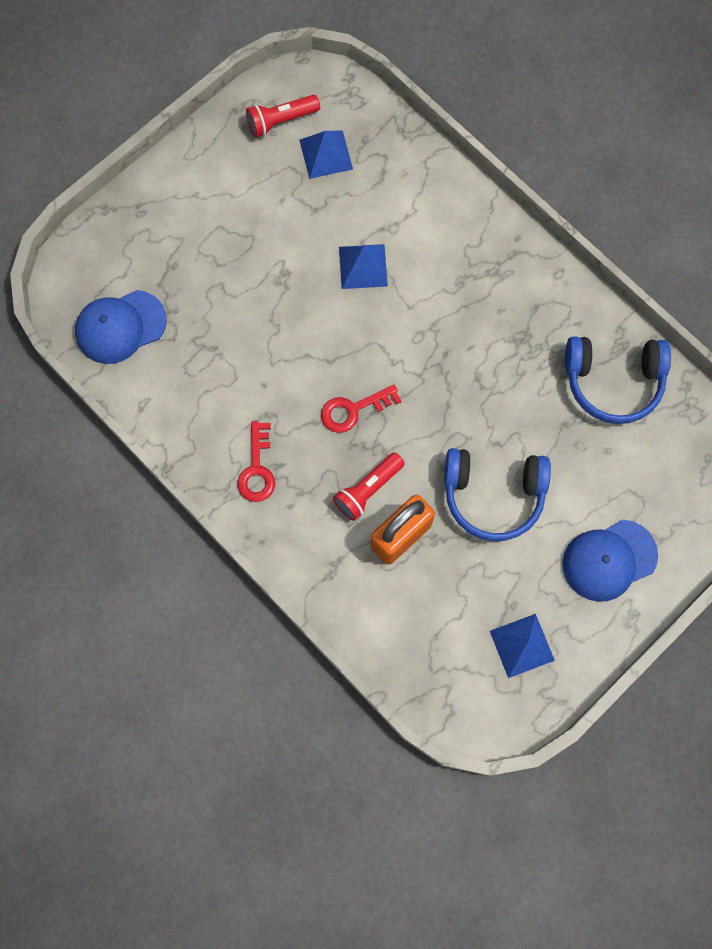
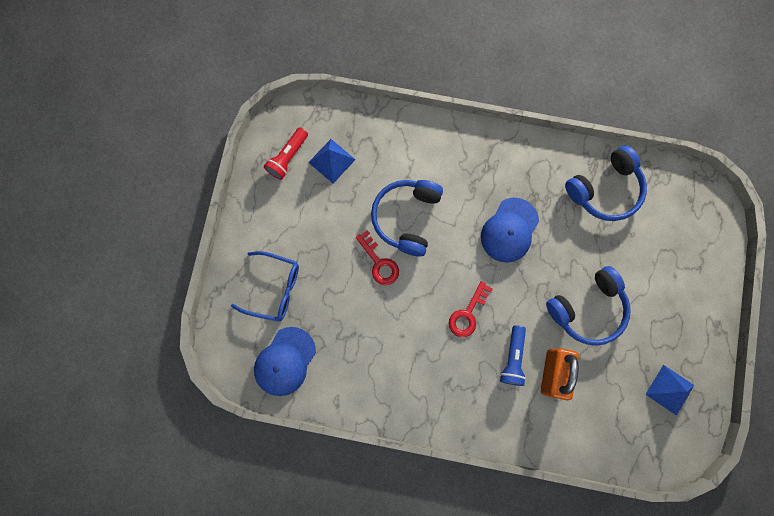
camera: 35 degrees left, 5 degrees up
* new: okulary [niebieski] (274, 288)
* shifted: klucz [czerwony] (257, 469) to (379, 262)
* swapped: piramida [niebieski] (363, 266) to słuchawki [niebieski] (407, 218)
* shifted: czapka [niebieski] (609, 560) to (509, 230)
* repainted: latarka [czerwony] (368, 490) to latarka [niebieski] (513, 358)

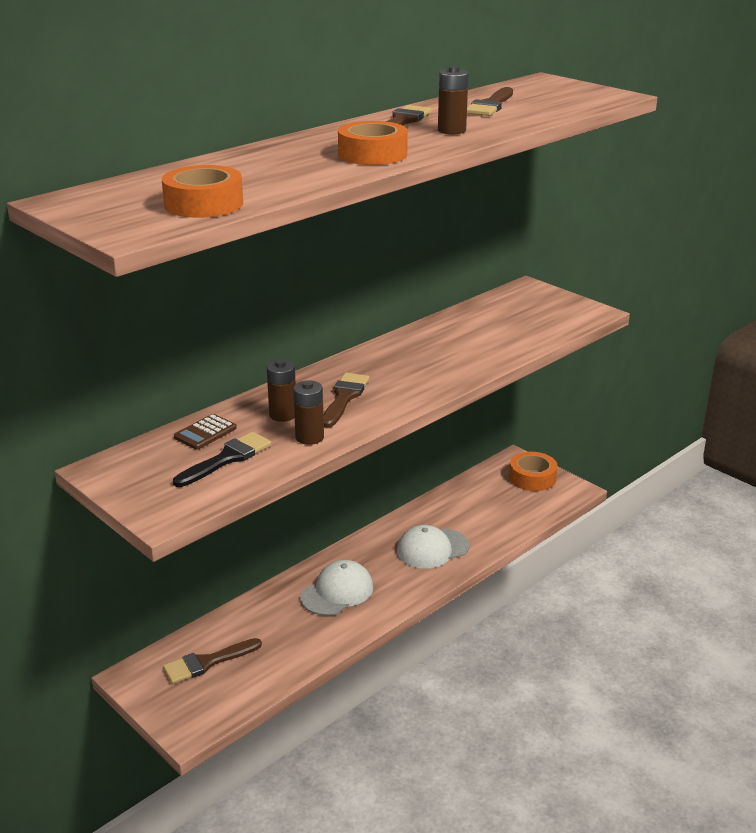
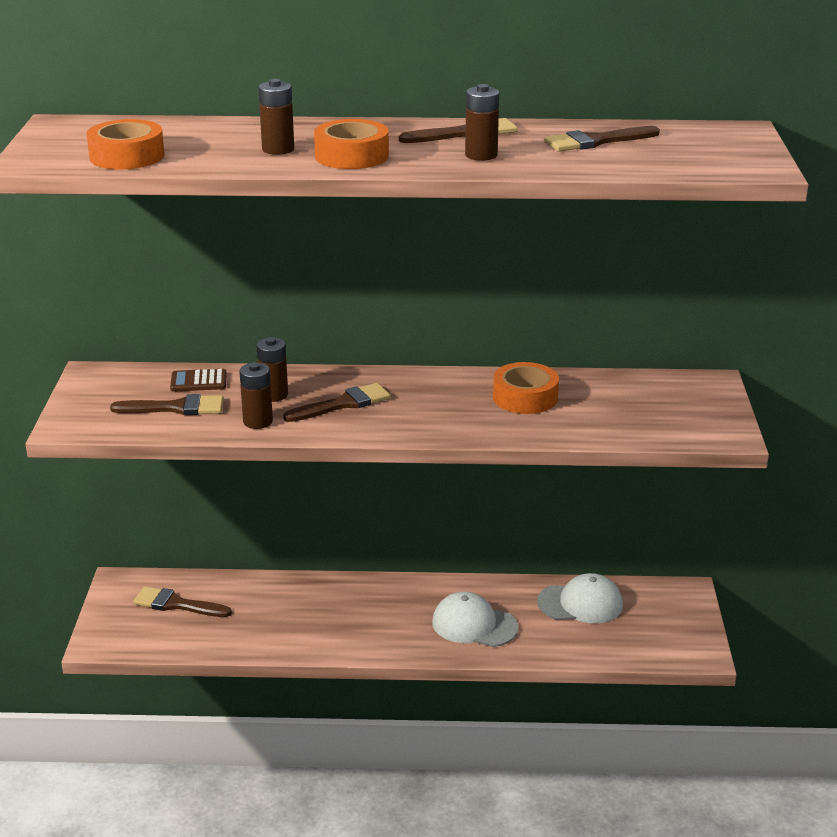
camera: 45 degrees right, 0 degrees up
* repainted: pędzel [czarny] (227, 459) to pędzel [brązowy] (176, 408)
* new: bateria [brązowy] (278, 149)
* shifted: taśma klejąca [pomarańczowy] (532, 478) to (525, 397)
* shifted: czapka [biały] (337, 592) to (580, 603)

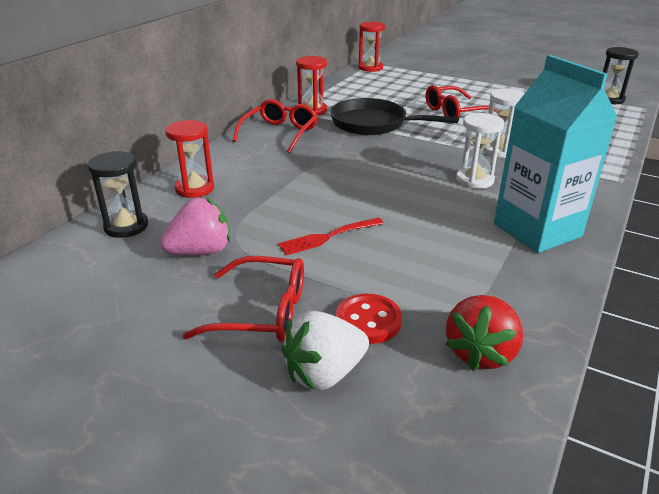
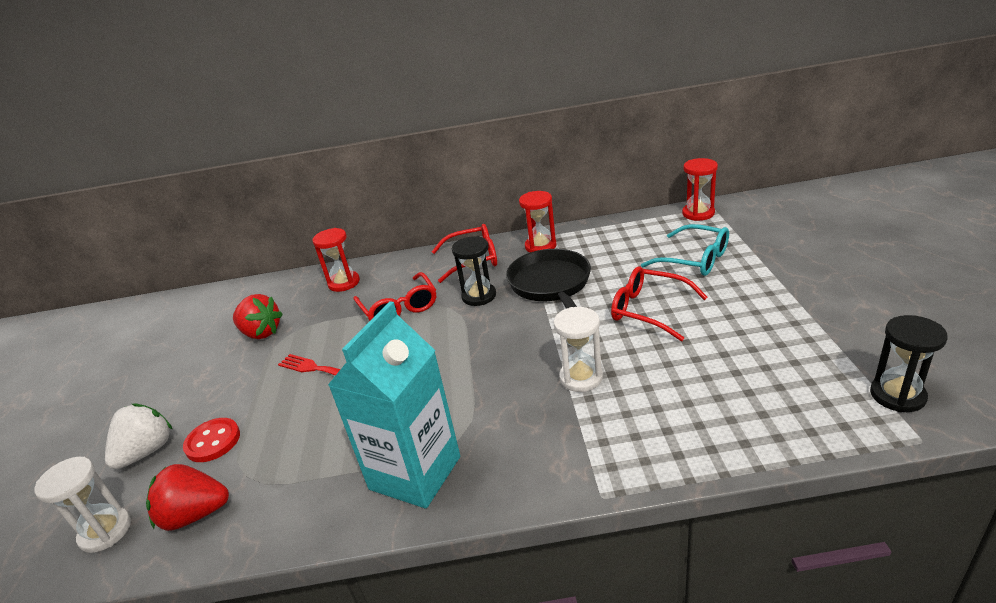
camera: 60 degrees right, 0 degrees up
* shifted: klepsydra [biały] (474, 180) to (106, 531)
* rotated: truskawka [biały] (324, 373) = (147, 451) 90 degrees clockwise
* repainted: truskawka [różowy] (201, 251) to truskawka [czerwony] (261, 333)
* shifted: okulary [czerwony] (262, 312) to (399, 308)
* shifted: klepsydra [czarny] (126, 226) to (479, 296)
* new: okulary [turkusowy] (694, 259)

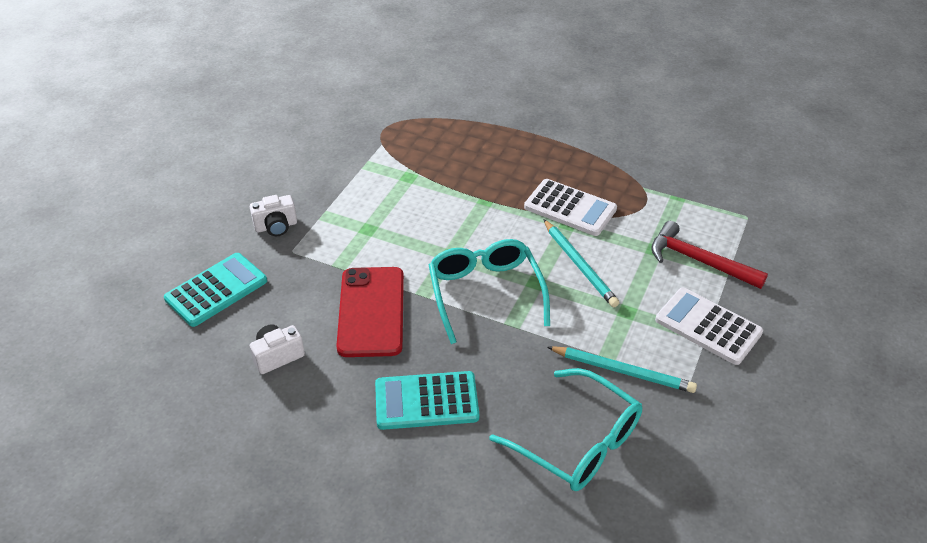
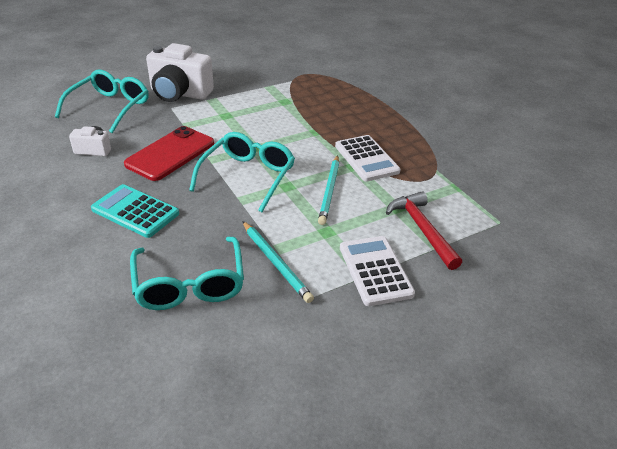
camera: 35 degrees right, 5 degrees down
* swapped: kalkulator [turkusowy] (216, 290) to okulary [turkusowy] (110, 107)
* scaled: aparat fotograficzny [biały] (276, 226) = (179, 94) x2.02

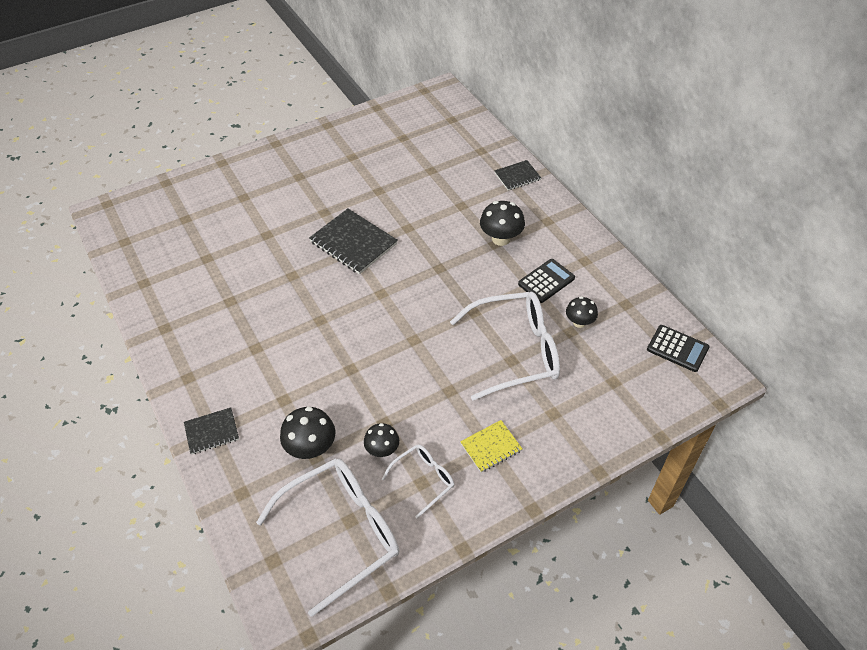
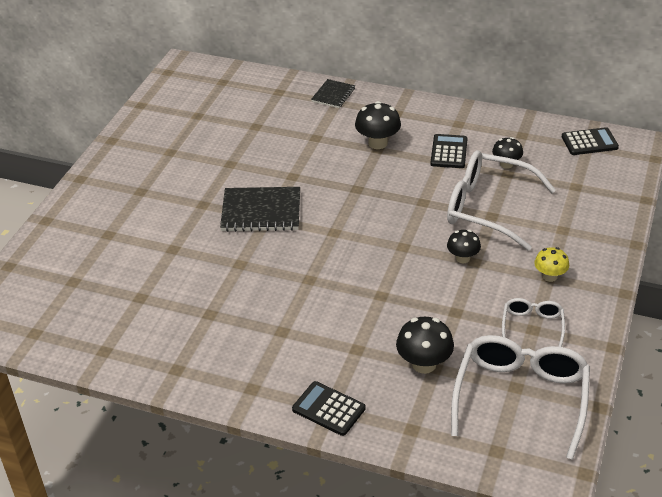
camera: 40 degrees left, 10 degrees down
* swapped: zeszyt [czarny] (212, 432) to kalkulator [czarny] (328, 409)
* rotated: okulary [biały] (516, 351) = (487, 208) 105 degrees counterclockwise
* shifted: grzyb [czarny] (382, 450) to (463, 258)
* swapped: zeszyt [żółty] (491, 447) to grzyb [żółty] (550, 276)

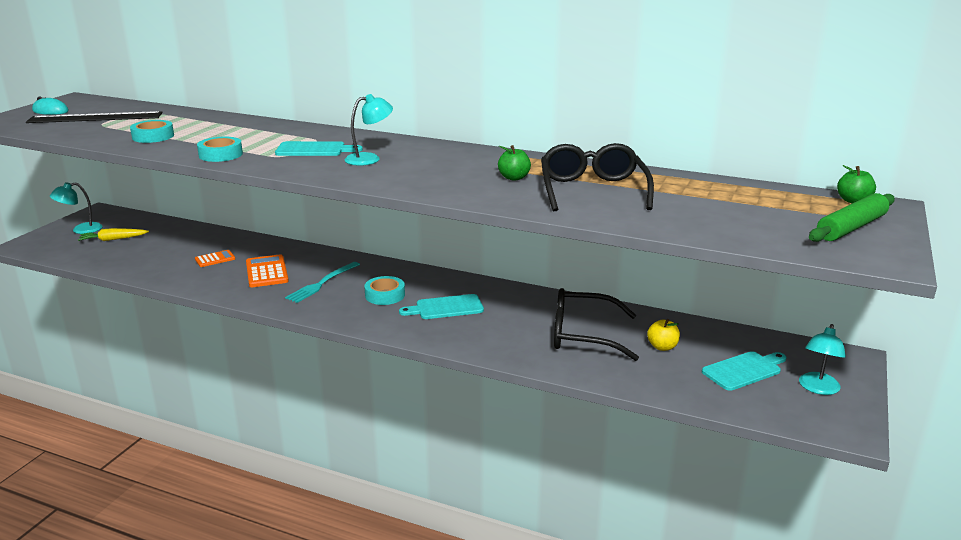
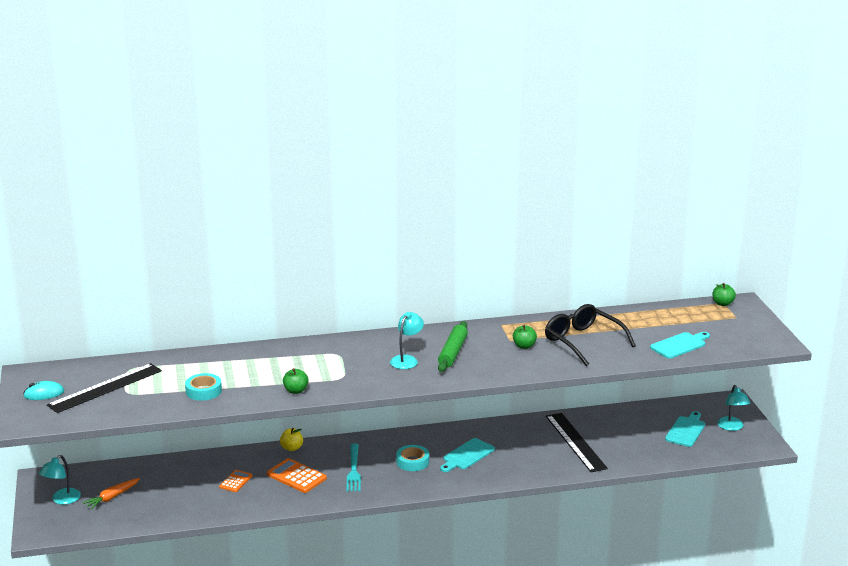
camera: 35 degrees left, 0 degrees up
* repainted: marchewka [żółty] (113, 239) to marchewka [pomarańczowy] (112, 497)
* shifted: jabłko [żółty] (662, 347) to (291, 448)
* swapped: taśma klejąca [turkusowy] (220, 154) to jabłko [zielony] (296, 391)
* shifted: wałek do ciasta [zielony] (851, 227) to (452, 352)
* swapped: okulary [czarny] (583, 335) to linijka [czarny] (575, 442)
* shifted: deska do krojenia [turkusowy] (314, 150) to (680, 345)

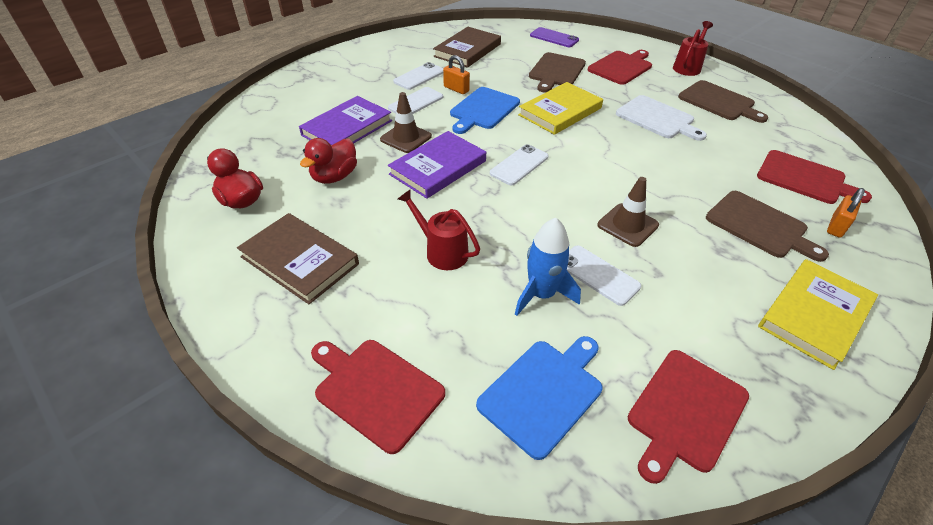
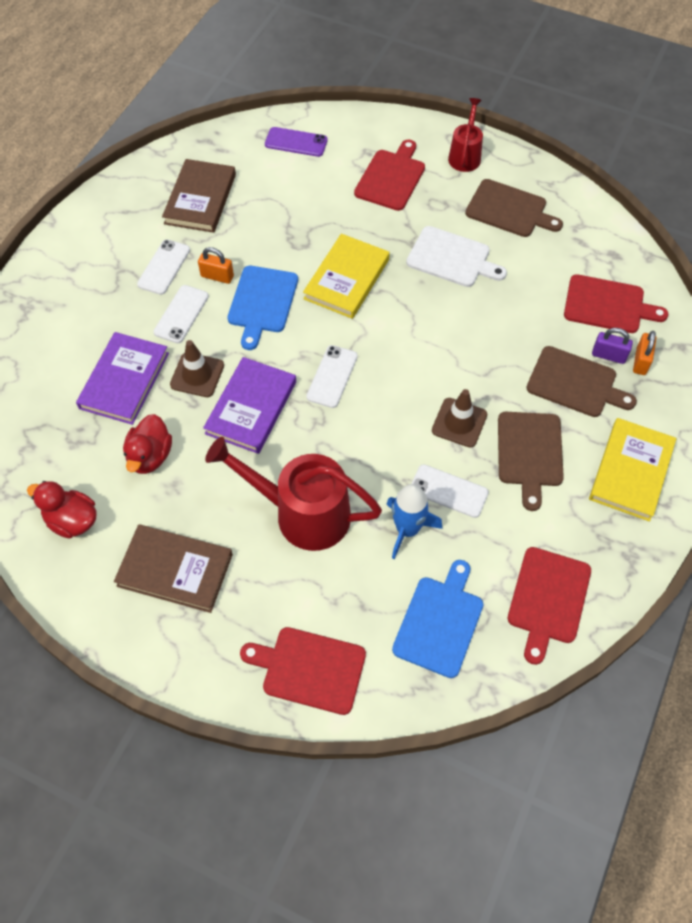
camera: 20 degrees left, 15 degrees up
* scaled: konewka [czerwony] (441, 251) = (301, 513) x1.80
* shifted: deska do krojenia [brązowy] (556, 71) to (530, 453)
* new: kłódka [fioletowy] (608, 355)

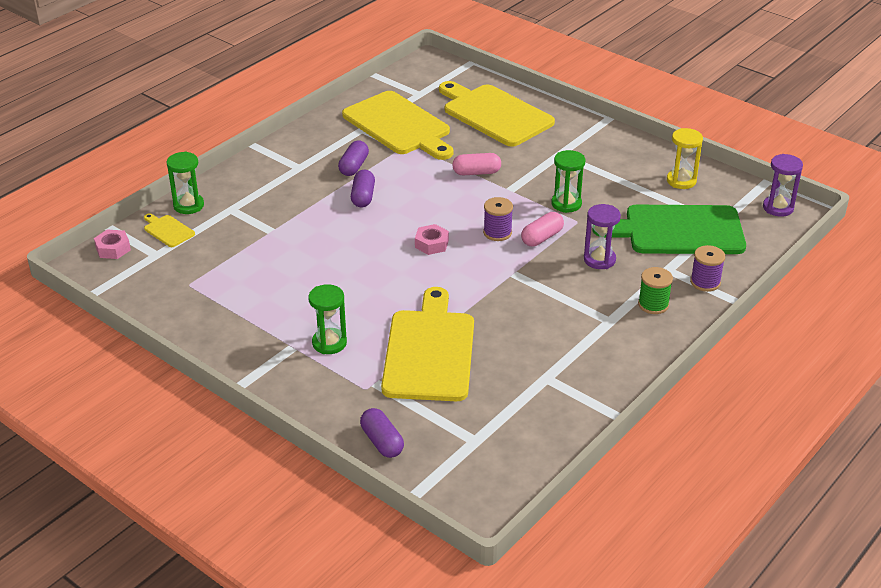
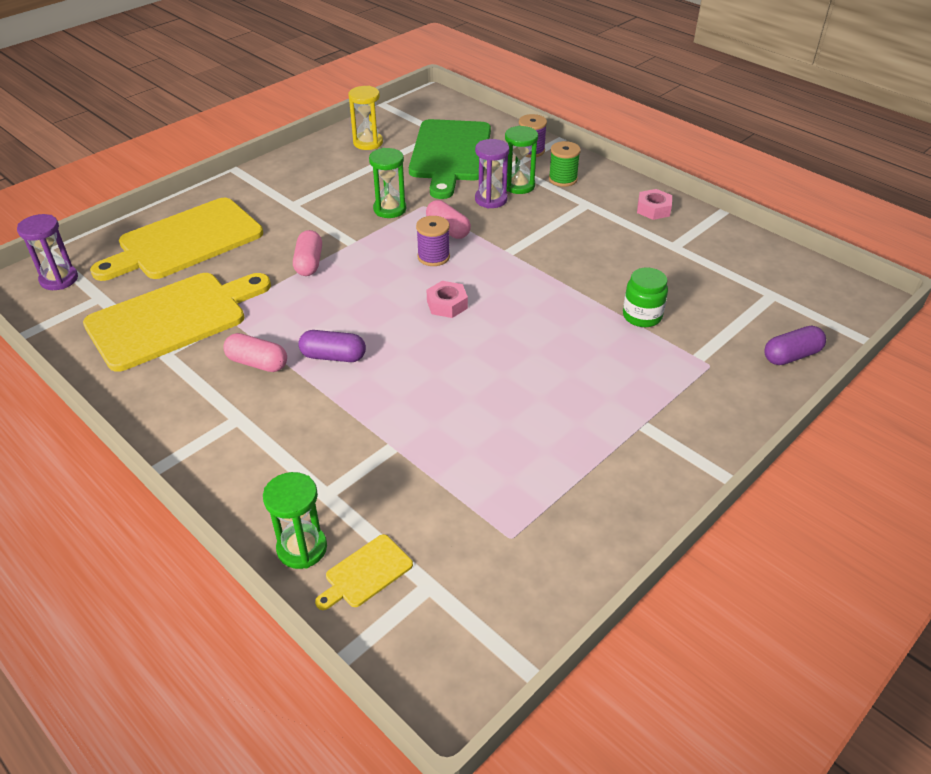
camera: 85 degrees left, 5 degrees up
* shifted: klepsydra [fioletowy] (778, 208) to (59, 279)
* repainted: kapsułka [fioletowy] (354, 166) to kapsułka [różowy] (257, 363)
* shifted: klepsydra [zielony] (329, 343) to (519, 186)
* swapped: deska do krojenia [żółty] (429, 351) to słoik [zielony] (642, 316)
* shifted: nakrętka [różowy] (113, 249) to (653, 209)

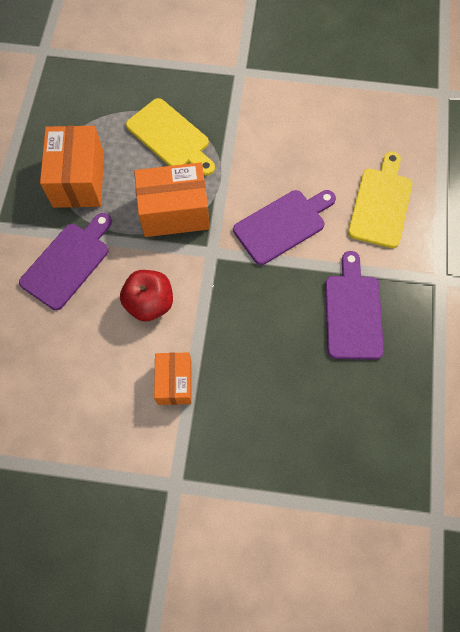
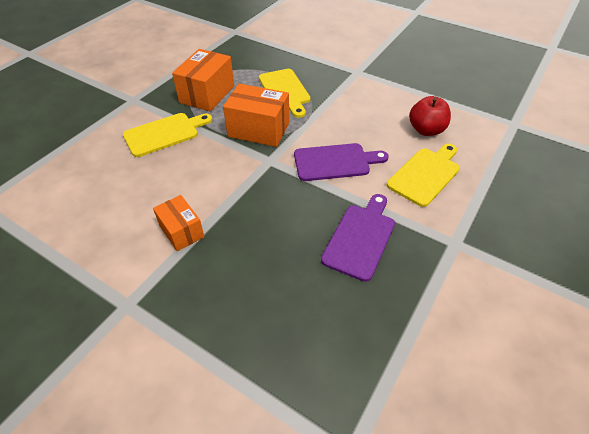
camera: 25 degrees right, 20 degrees down
* repainted: deska do krojenia [fioletowy] (68, 262) to deska do krojenia [żółty] (164, 133)
* rotated: pudełko [pomarańczowy] (174, 382) = (181, 231) 60 degrees counterclockwise
* shifted: jabłko [czerwony] (149, 303) to (426, 130)

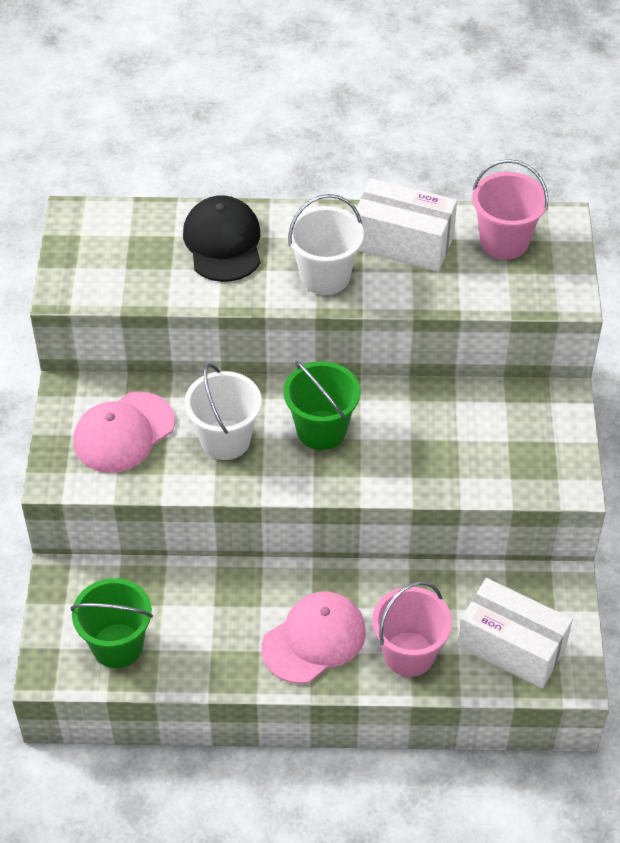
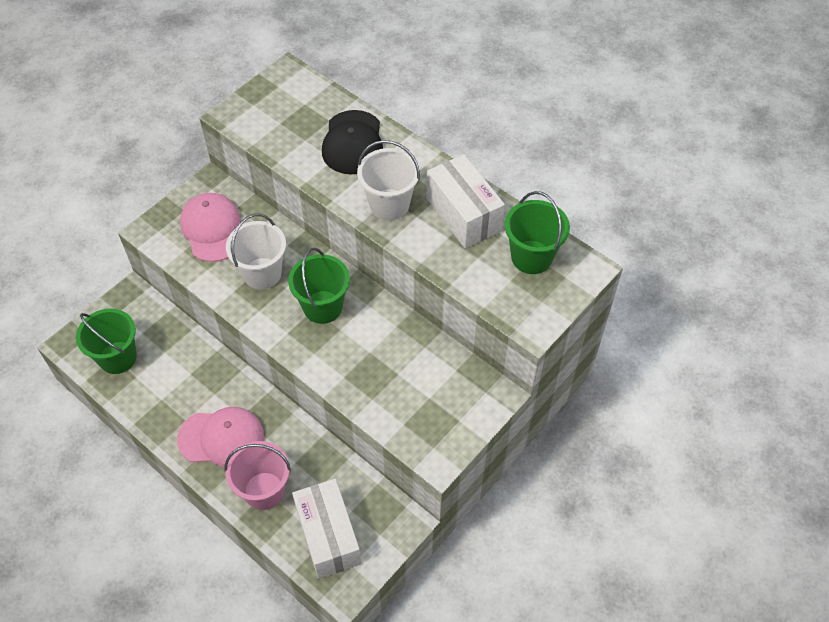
camera: 40 degrees right, 5 degrees up
* rotated: czapka [różowy] (123, 433) = (212, 229) 75 degrees clockwise
* rotated: czapka [czarny] (223, 242) = (353, 143) 150 degrees clockwise
* repainted: wiadro [różowy] (504, 242) to wiadro [zielony] (531, 257)

